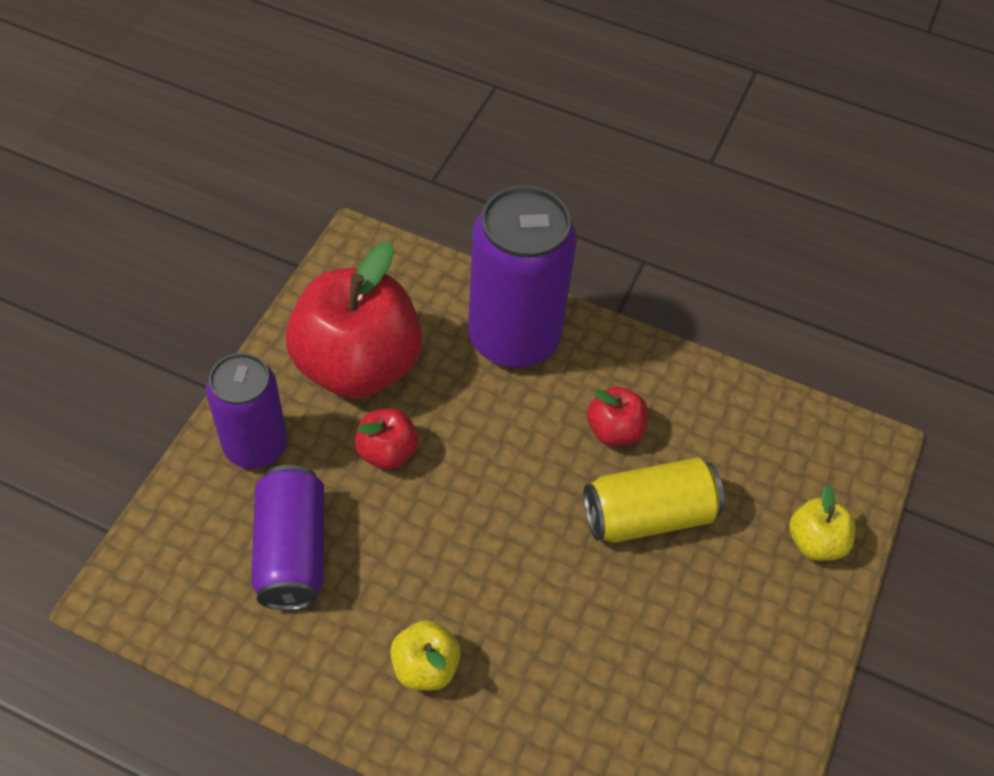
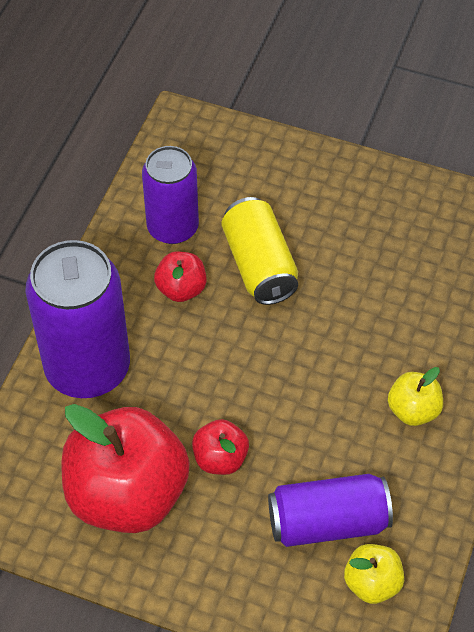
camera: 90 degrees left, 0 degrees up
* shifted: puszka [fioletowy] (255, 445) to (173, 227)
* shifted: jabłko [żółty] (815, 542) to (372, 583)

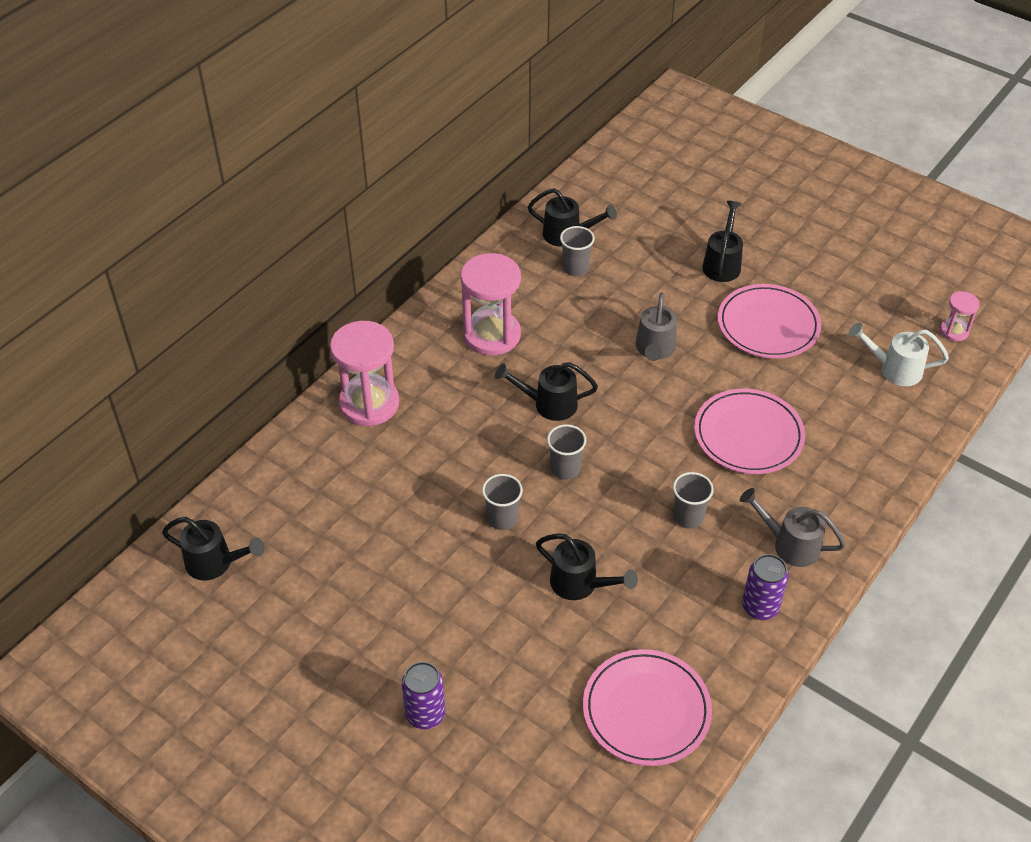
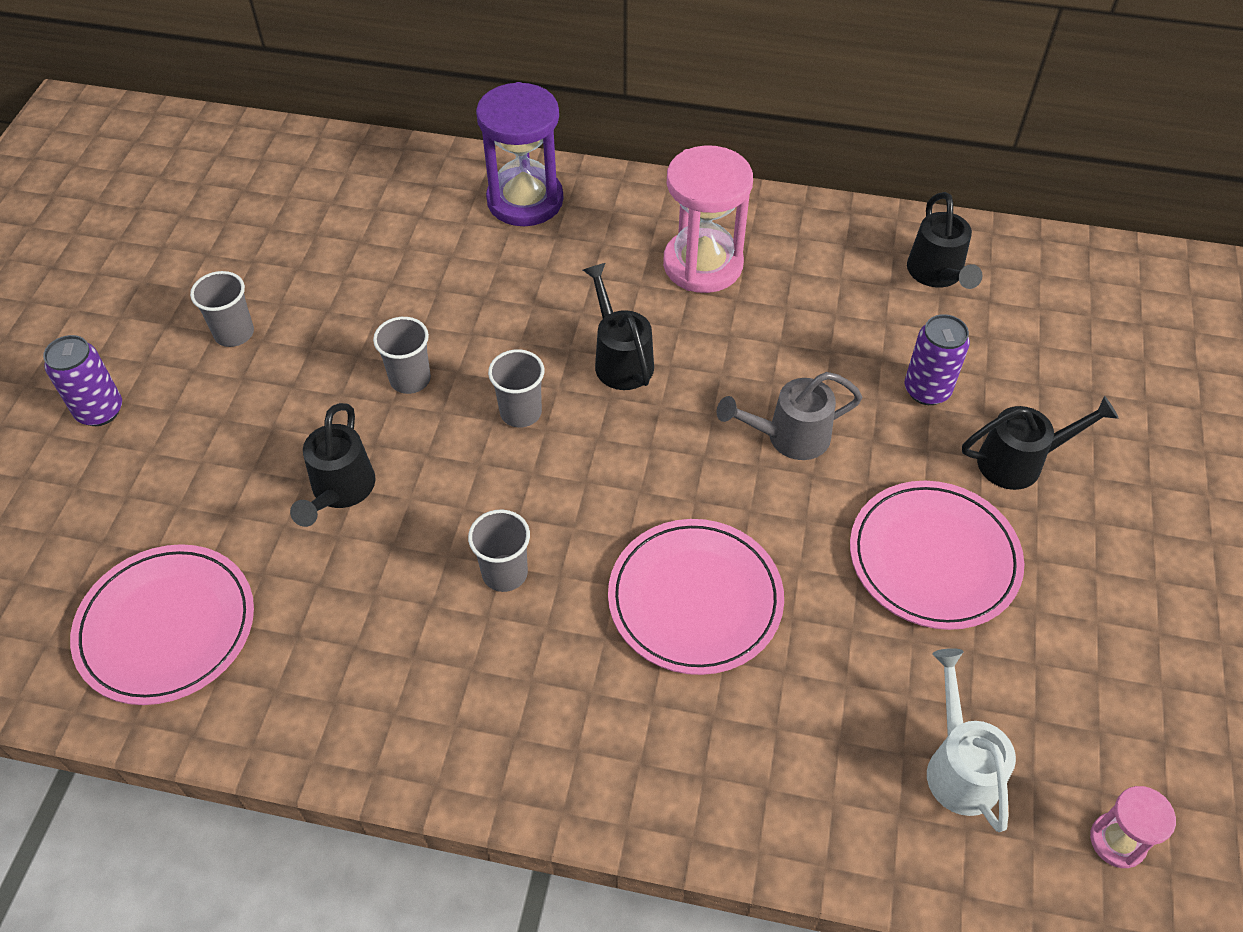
camera: 65 degrees right, 5 degrees up
* shifted: szklanka [szary] (575, 268) to (234, 333)
* repainted: klepsydra [różowy] (369, 404) to klepsydra [fioletowy] (525, 200)
* shifted: puszka [fioletowy] (760, 607) to (927, 390)
* gone: konewka [czarny] (215, 563)
* gone: konewka [szary] (790, 544)

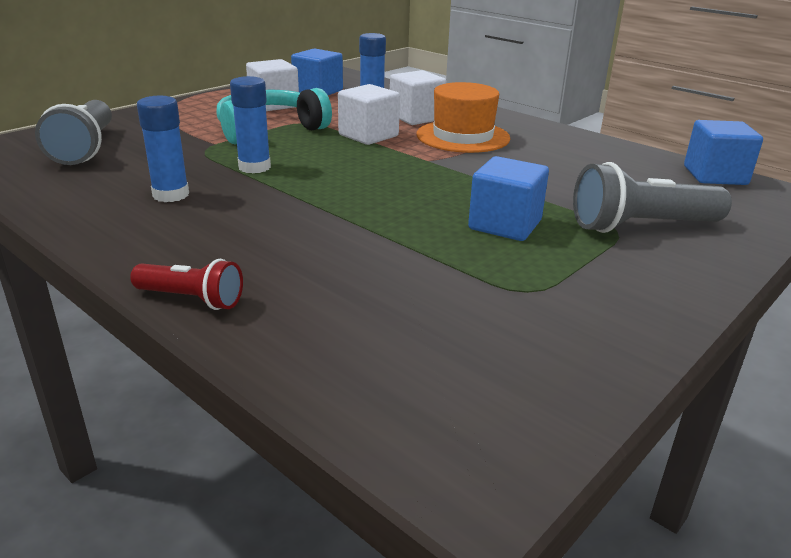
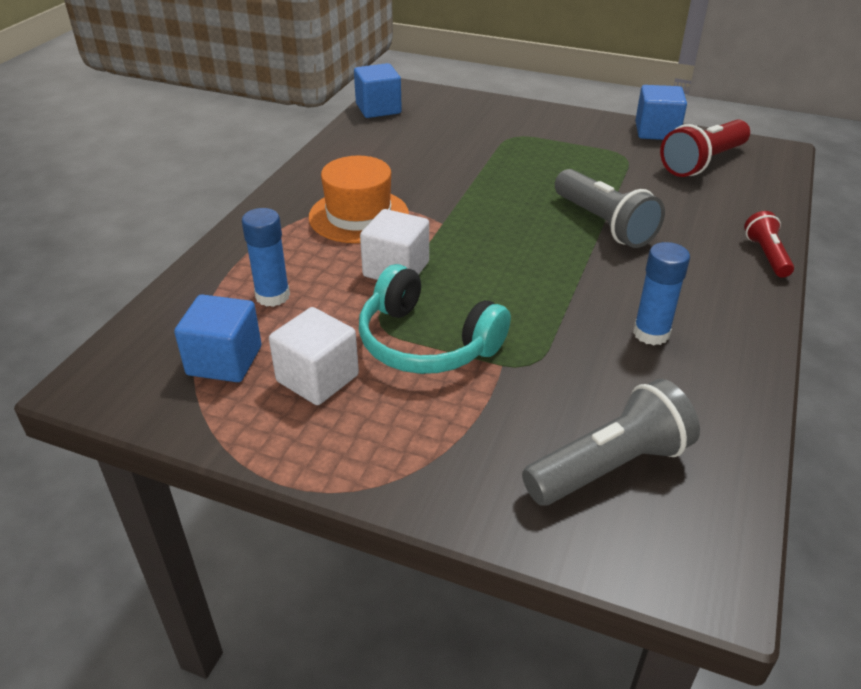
camera: 110 degrees left, 10 degrees up
* shifted: latarka [szary] (641, 226) to (604, 224)
* shifted: sześcian [niebieski] (505, 225) to (656, 131)
* new: latarka [czerwony] (702, 162)
* gone: klej w sztyfcie [niebieski] (254, 167)
* gone: sześcian [biały] (416, 117)

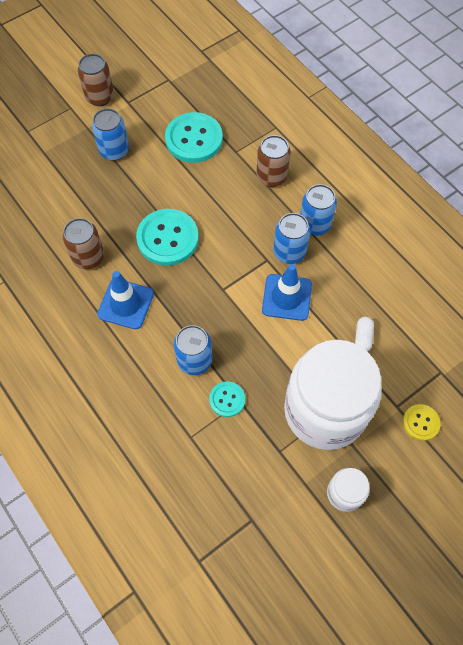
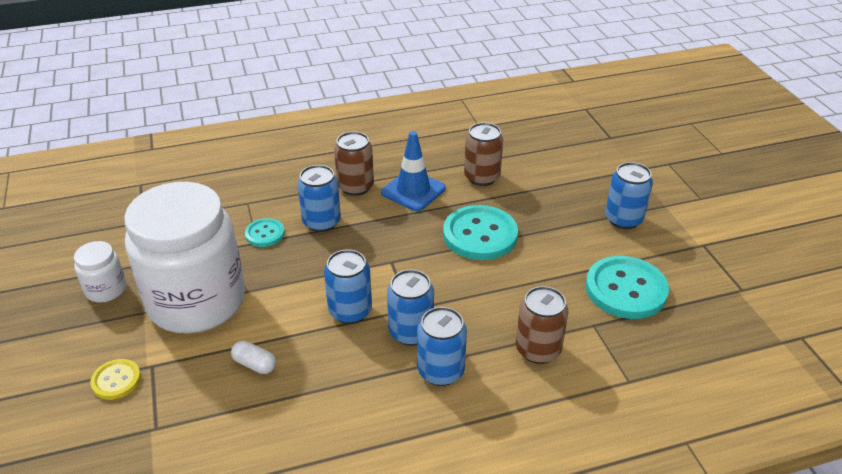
camera: 110 degrees right, 25 degrees down
* swapped: pachołek [niebieski] (286, 297) to puszka [niebieski] (350, 311)
* shifted: puszka [brązowy] (100, 97) to (355, 187)

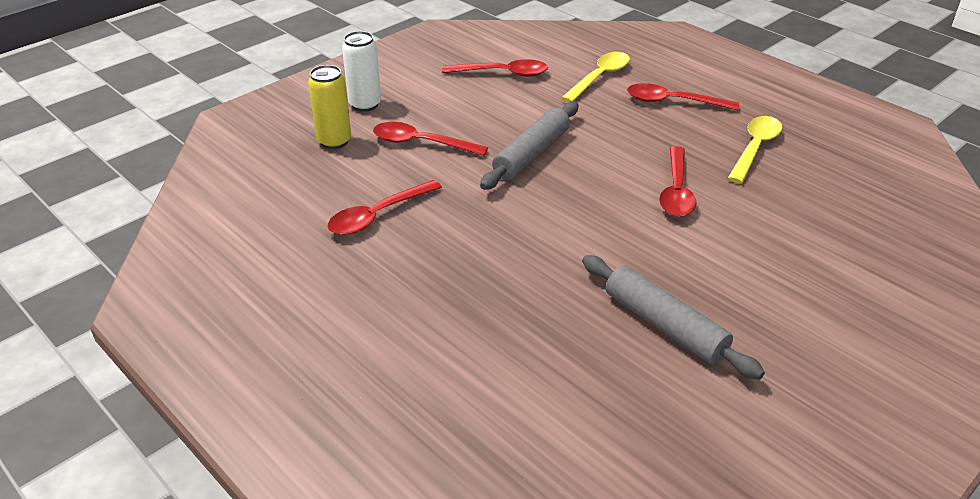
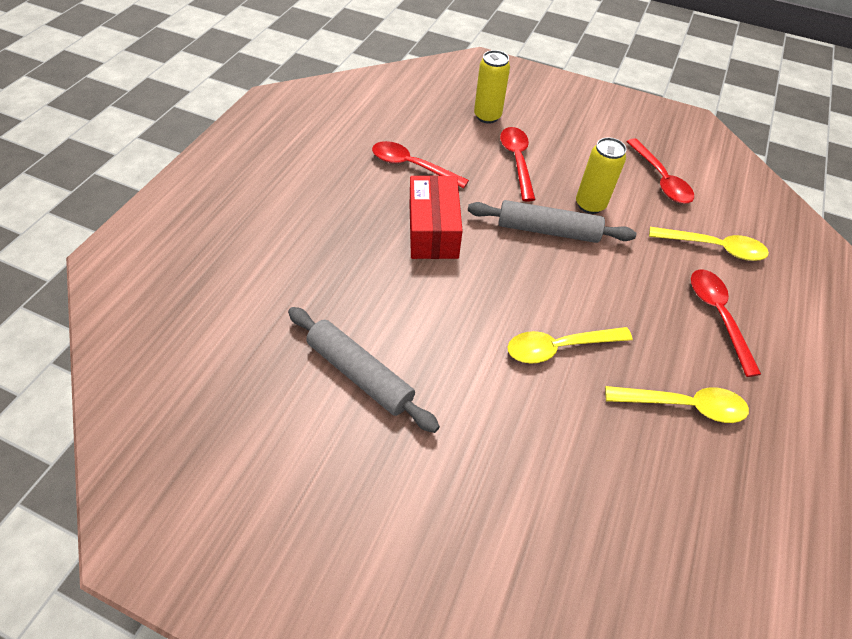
camera: 65 degrees right, 15 degrees up
* rotated: wałek do ciasta [szary] (664, 325) = (360, 374) 75 degrees counterclockwise
* new: pudełko [czerwony] (433, 231)
* repainted: łyżka [czerwony] (676, 191) to łyżka [żółty] (559, 347)
* new: puszka [żółty] (590, 205)
* gone: puszka [biały] (365, 104)

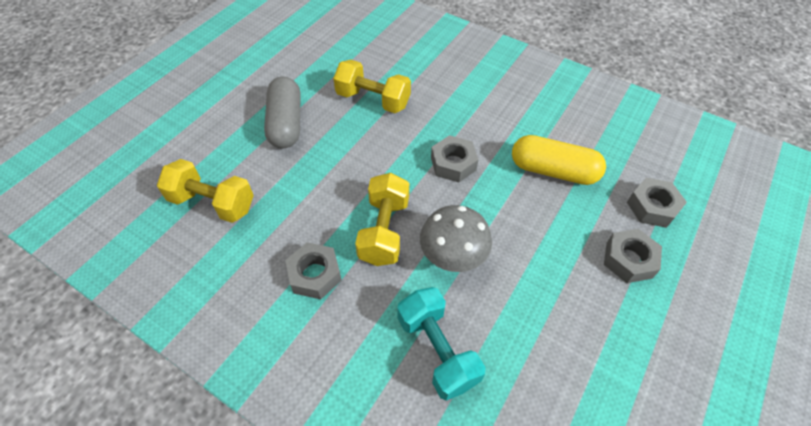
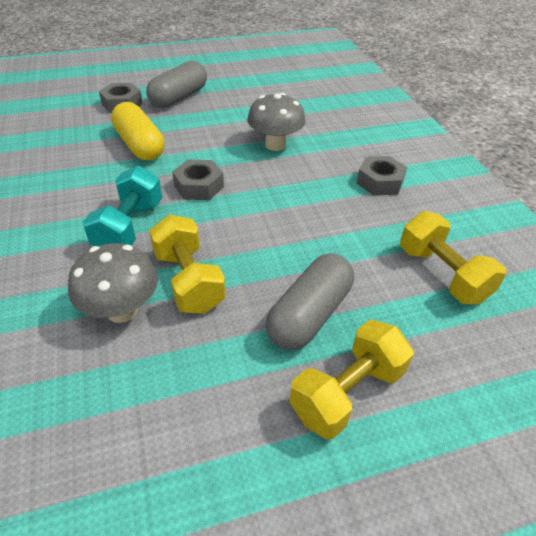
camera: 140 degrees left, 10 degrees down
* new: grzyb [szary] (122, 310)
* shifted: hantel [turkusowy] (437, 350) to (129, 227)
* swapped: nakrętka [szary] (628, 260) to kapsułka [szary] (179, 97)
* shifted: hantel [żółty] (384, 231) to (347, 392)

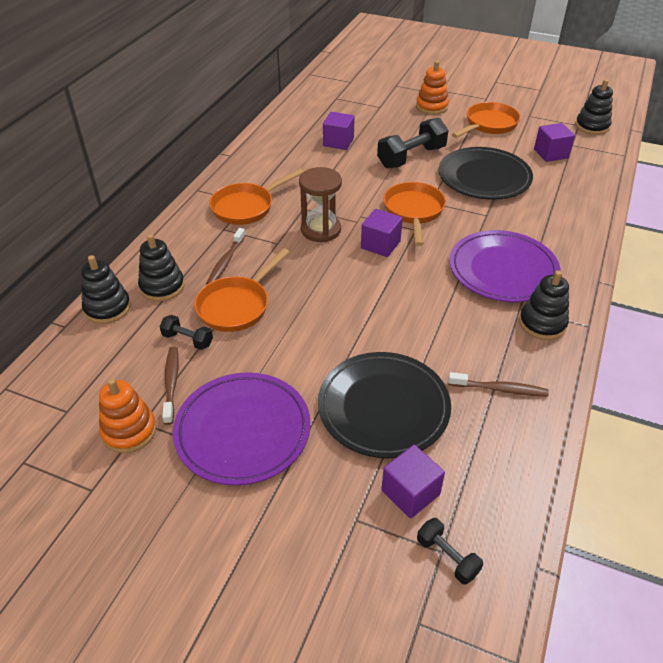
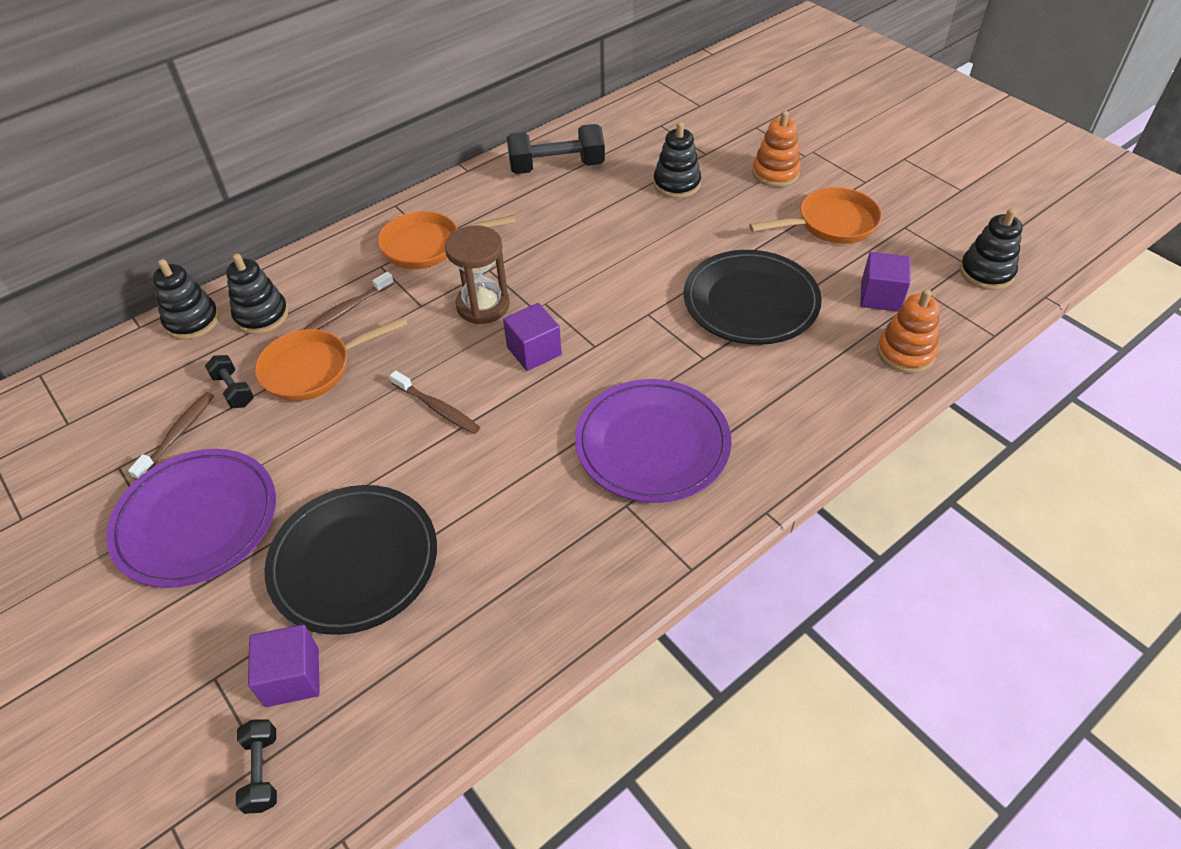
camera: 30 degrees right, 5 degrees up
* shifted: szczoteczka do zębów [brązowy] (499, 389) to (437, 408)
* shifted: hantel [czarny] (411, 157) to (556, 167)
* shifted: zabawka nakładanka [czarny] (542, 323) to (676, 184)
* shifted: zabawka nakładanka [pomarańczowy] (129, 431) to (905, 352)
* gone: sześcian [fioletowy] (338, 142)
* gone: patelnia [pomarańczowy] (413, 212)

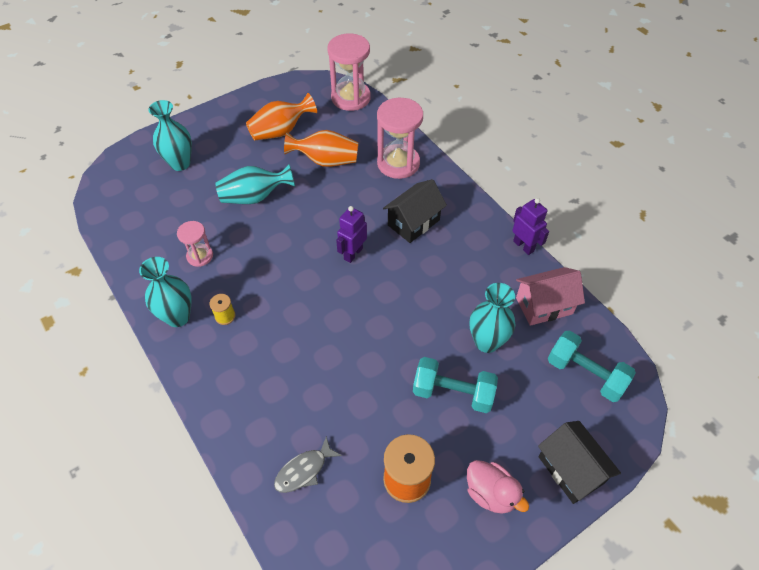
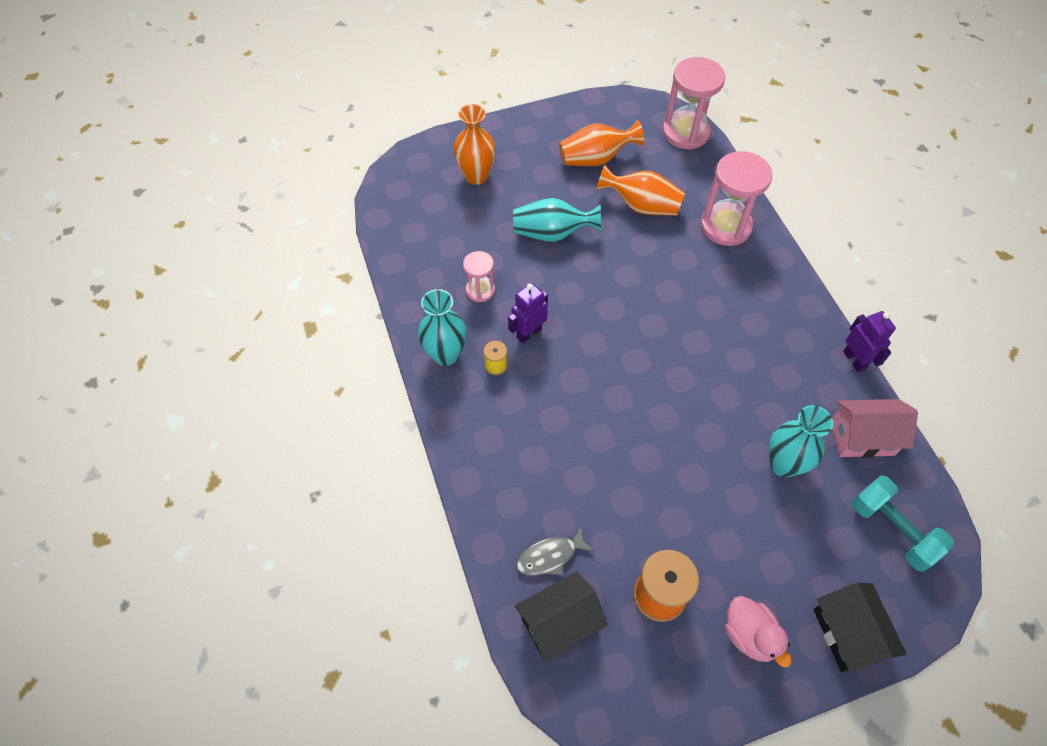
camera: 15 degrees right, 5 degrees up
* repainted: wazon [turkusowy] (180, 163) to wazon [pomarańczowy] (476, 176)
* shifted: robot [fioletowy] (353, 253) to (529, 333)
* shifted: domek [czarny] (413, 223) to (559, 623)
* gone: hantel [turkusowy] (453, 393)

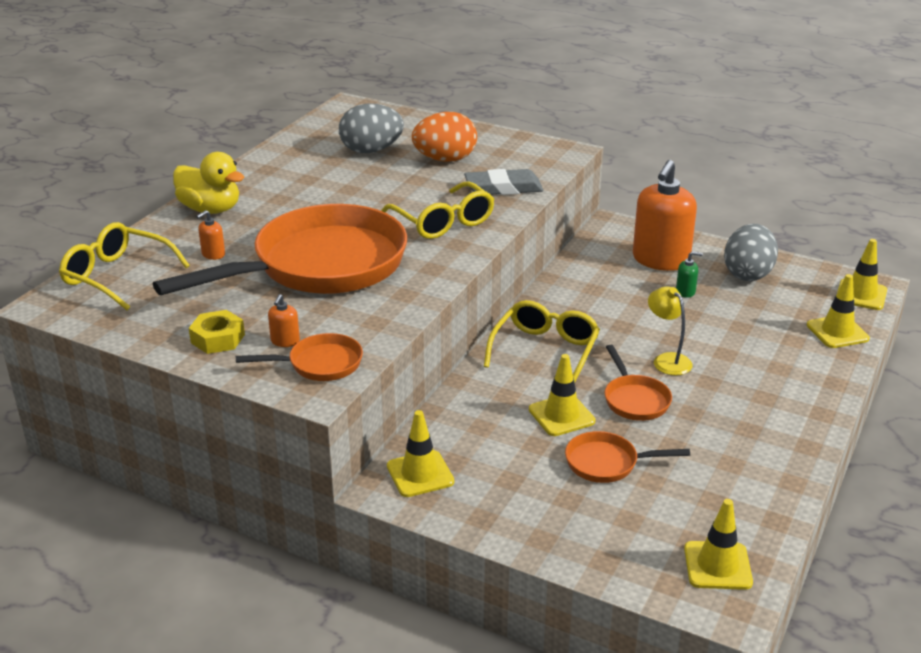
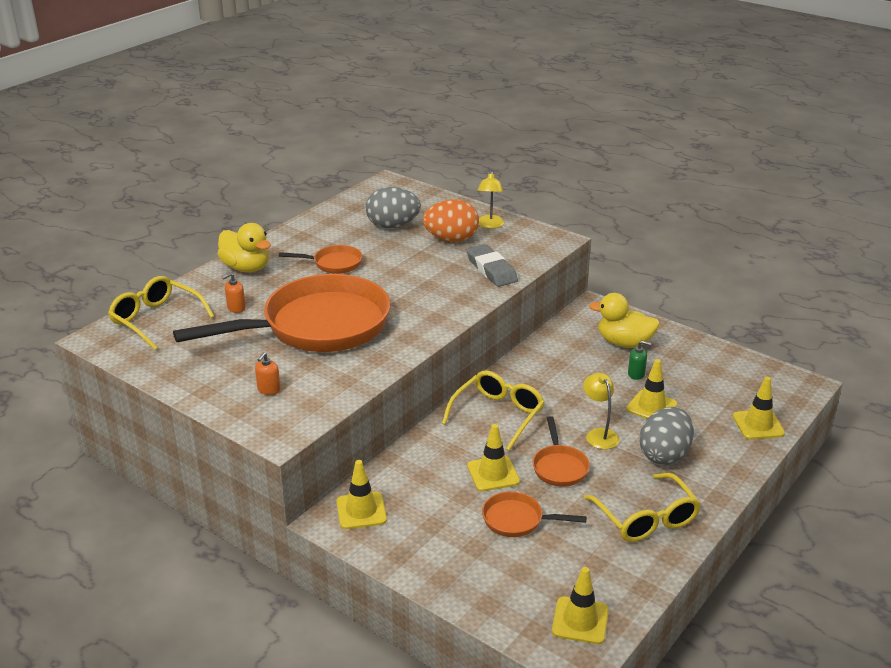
camera: 10 degrees right, 0 degrees up
* shifted: patelnia [pomarańczowy] (319, 364) to (333, 264)
* rotated: gumka do mazania [szary] (503, 188) = (491, 270) 60 degrees clockwise
* new: lampka [żółty] (490, 225)
* shifted: okulary [żółty] (443, 222) to (645, 518)
* swapped: dozownik mydła [pomarańczowy] (660, 260) to kaczka [żółty] (624, 343)
* shifted: pachołek [żółty] (861, 295) to (651, 407)
* shifted: jajko [szary] (748, 274) to (664, 455)
* gone: nakrętka [żółty] (218, 339)

